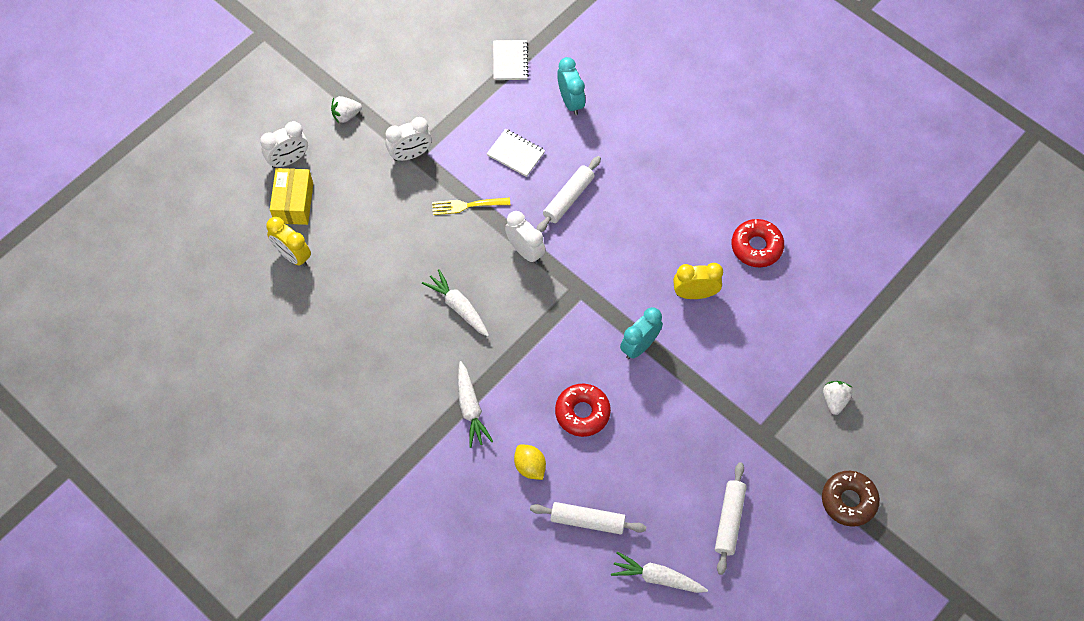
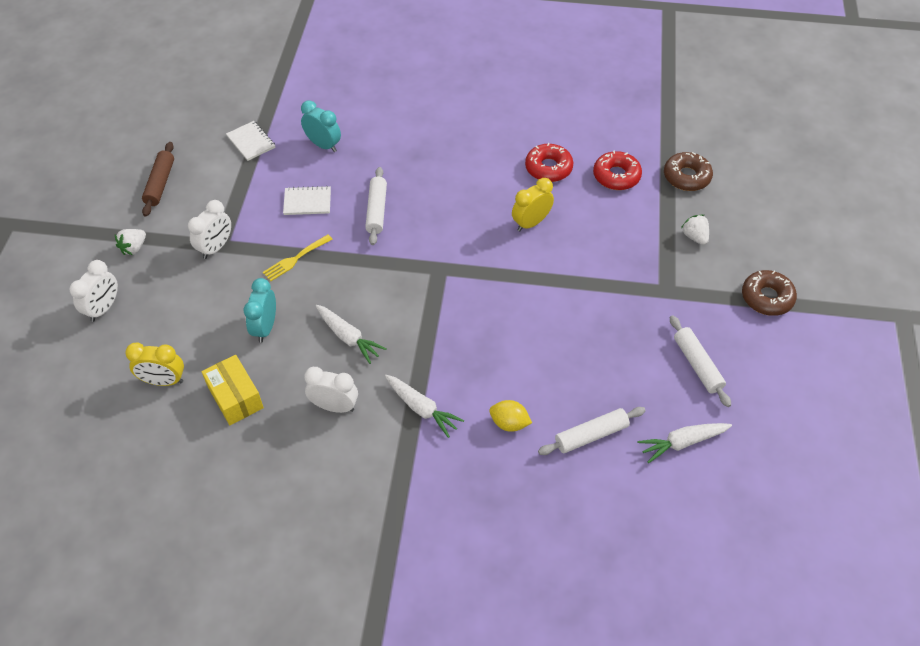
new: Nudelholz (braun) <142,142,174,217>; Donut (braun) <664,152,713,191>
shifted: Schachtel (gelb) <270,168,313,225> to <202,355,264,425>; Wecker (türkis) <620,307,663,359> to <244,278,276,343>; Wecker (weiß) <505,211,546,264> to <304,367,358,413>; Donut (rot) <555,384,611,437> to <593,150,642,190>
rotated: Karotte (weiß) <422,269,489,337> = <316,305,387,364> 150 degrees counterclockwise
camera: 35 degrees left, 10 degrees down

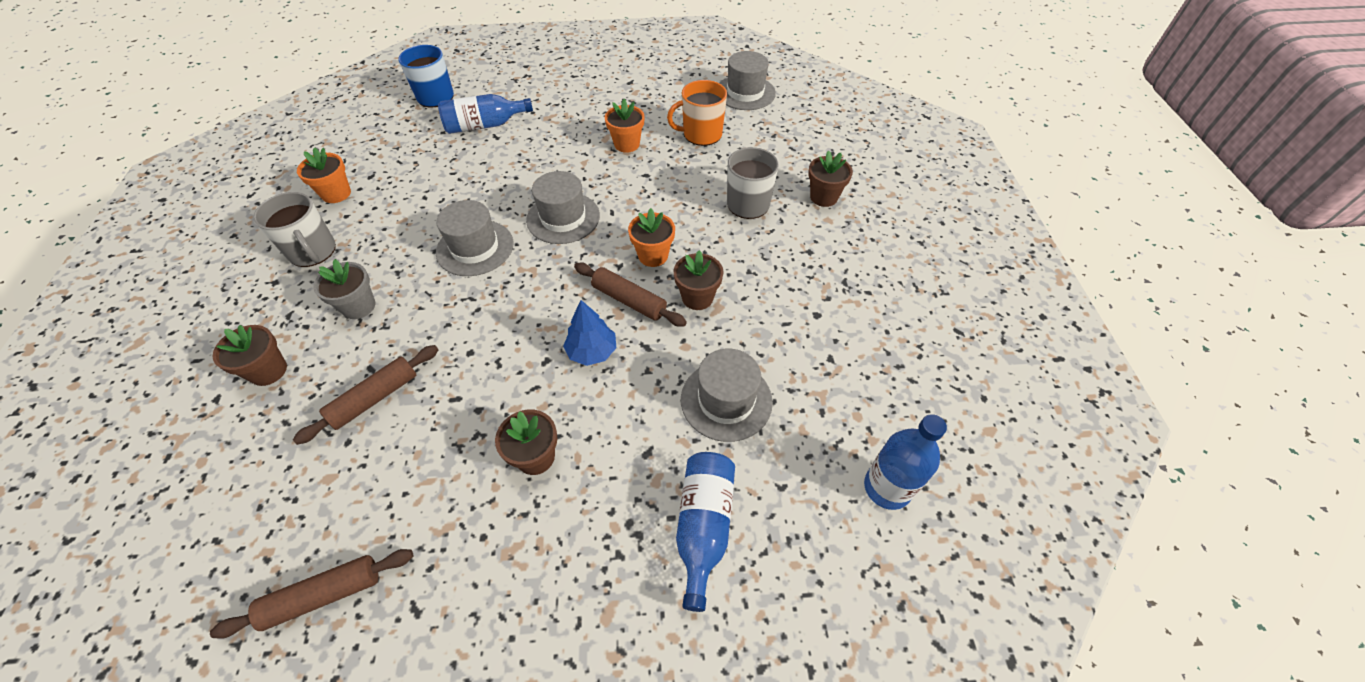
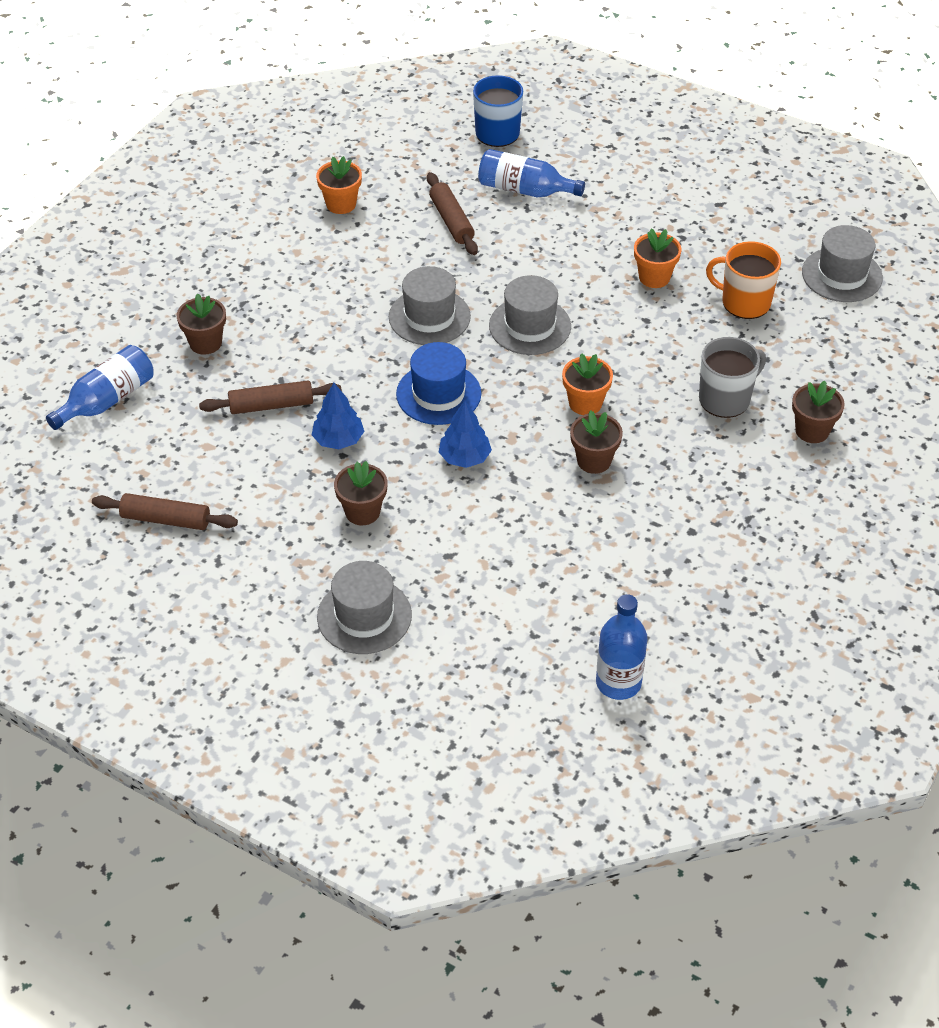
gone: Tasse (grau) <253,192,336,267>; Blumentopf (grau) <313,259,375,319>
new: Baum (blau) <312,383,364,449>; Hut (blau) <396,342,481,425>
shifted: Flasche (blau) <676,452,735,612> to <46,345,154,430>; Hut (grau) <681,348,773,442> to <317,561,412,654>; Nudelholz (braun) <574,263,687,327> to <427,172,478,255>
camera: 35 degrees right, 5 degrees down

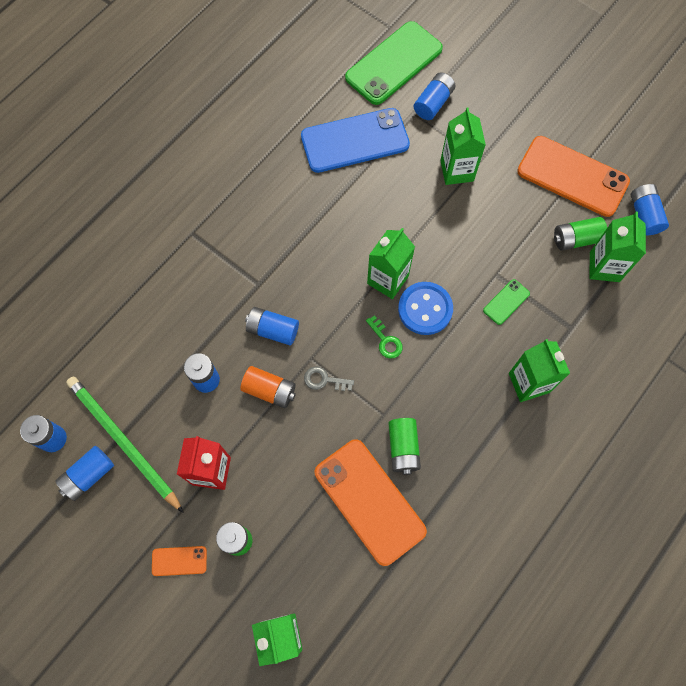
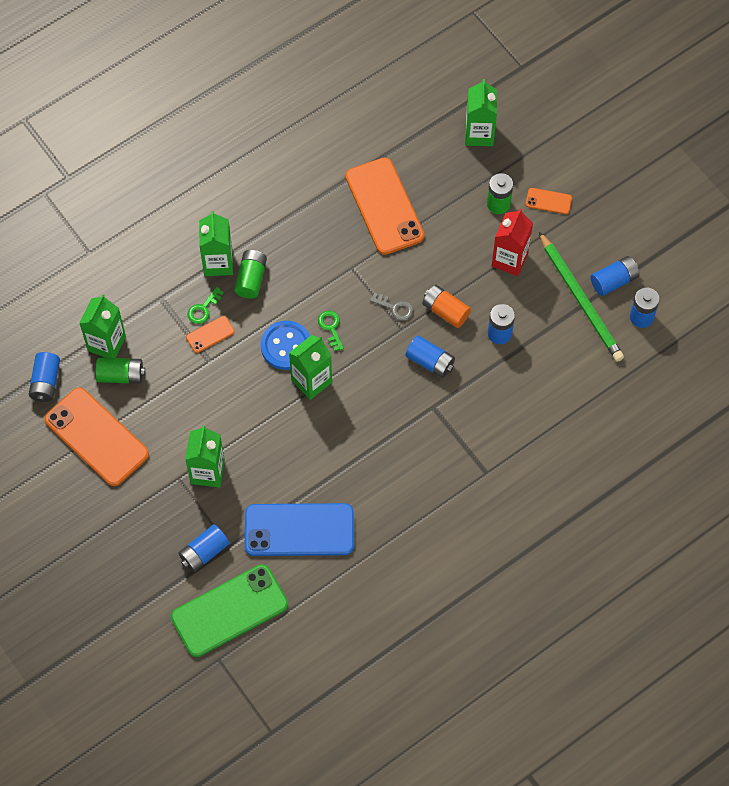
new: Schlüssel (grün) <187,287,224,324>
shifted: Batterie (grün) <388,418,421,475> to <234,250,267,299>
repainted: Handy (grün) <483,279,530,325> to Handy (orange) <186,316,234,353>
camera: 165 degrees left, 5 degrees down

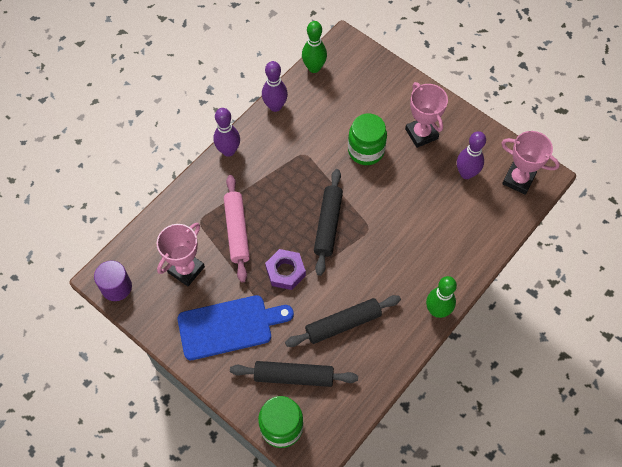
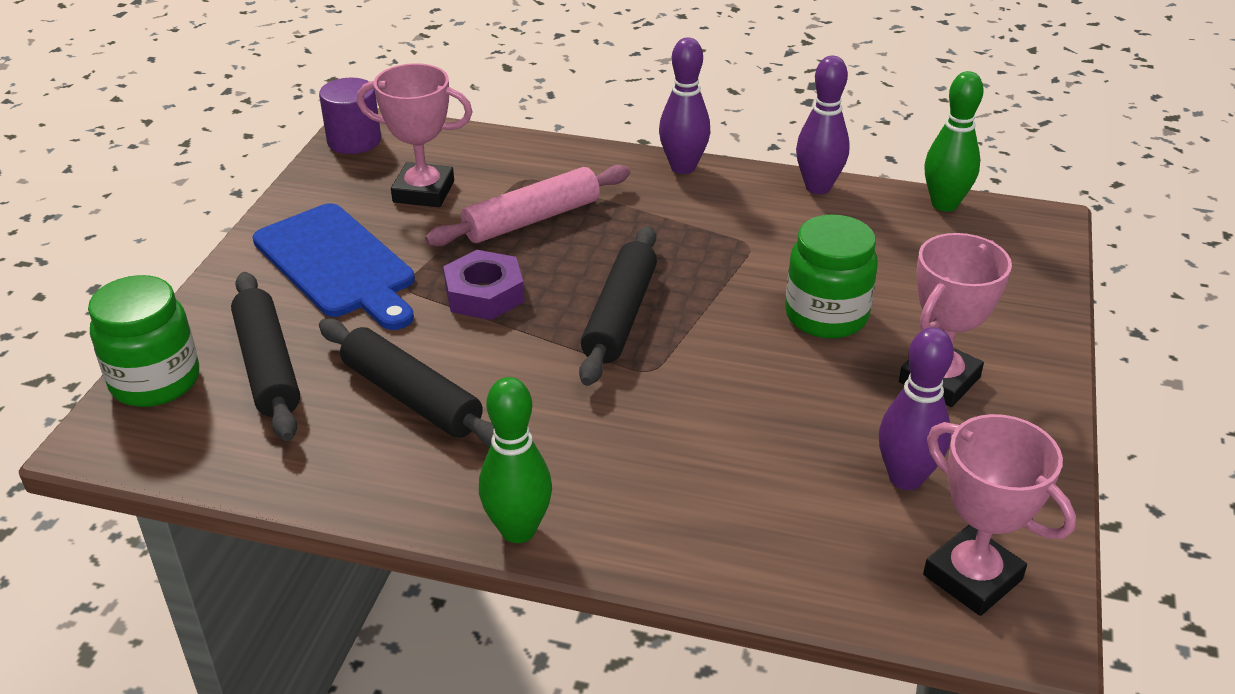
rotated: Nudelholz (schwarz) <314,169,343,276> = <579,226,657,386> 60 degrees counterclockwise; Pokal (rosa) <501,131,560,195> = <923,414,1076,616> 45 degrees counterclockwise
camera: 65 degrees right, 25 degrees down

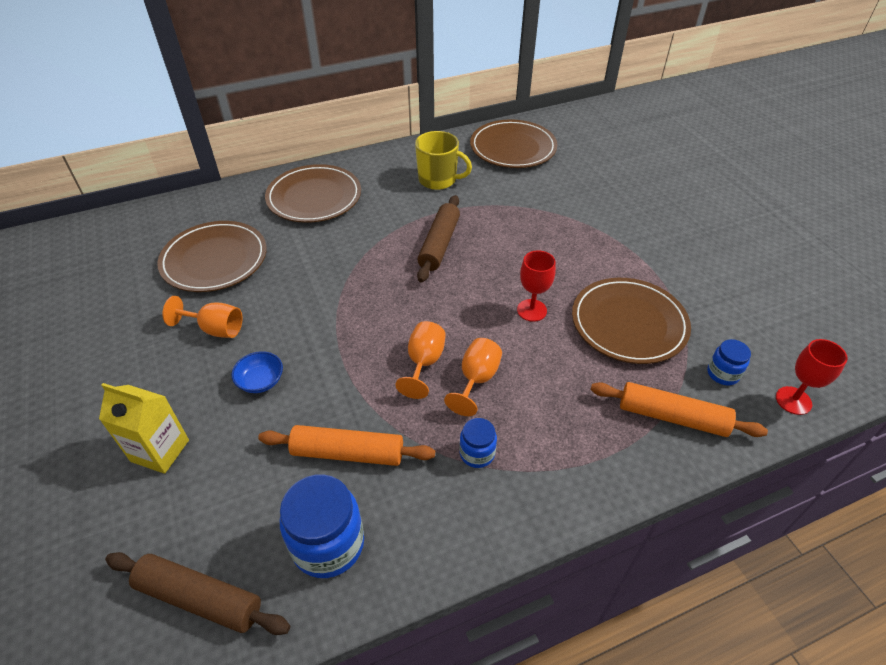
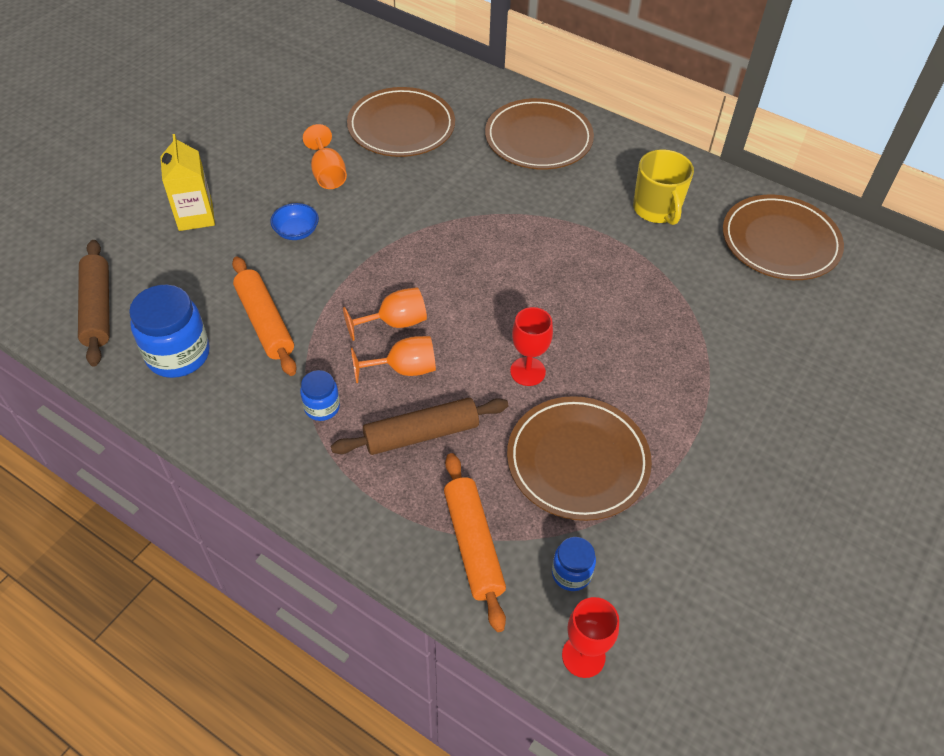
shifted: Nudelholz (braun) <417,195,460,282> to <331,398,509,455>
camera: 55 degrees right, 5 degrees up

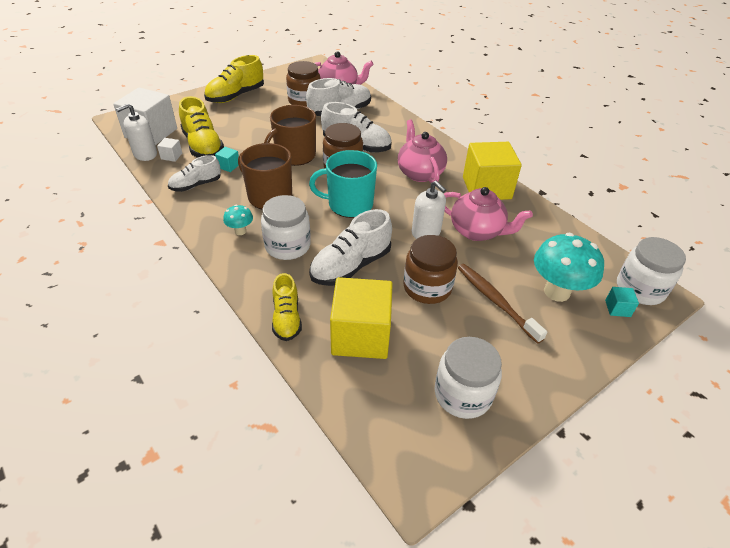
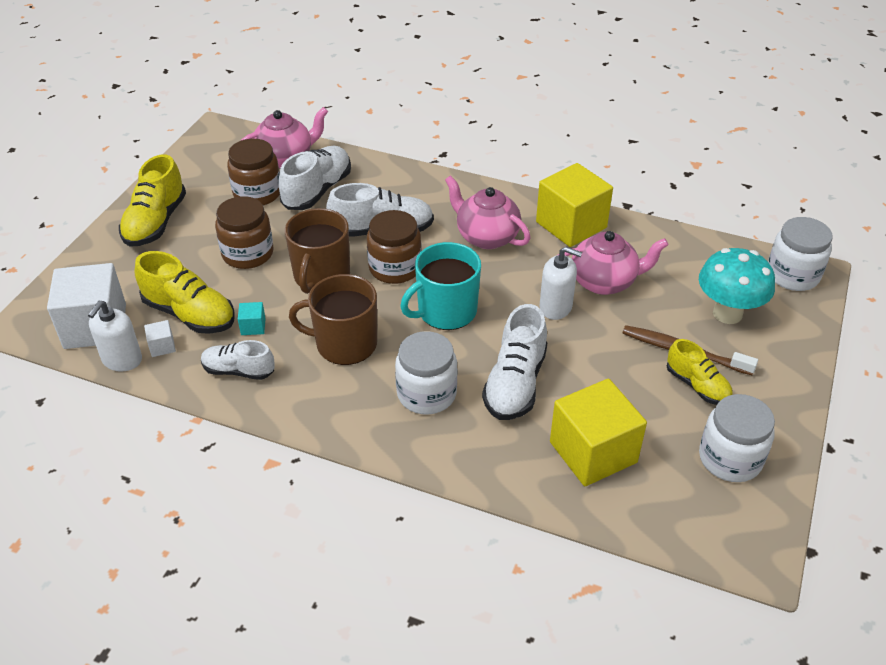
gone: Pilz (türkis) <223,205,253,235>; Kubus (türkis) <605,287,639,317>
shifted: Einmachglas (braun) <403,235,458,304> to <215,196,274,269>; Schuh (gelb) <272,273,302,341> to <667,339,733,405>
rotated: Schuh (weiß) <168,155,221,192> = <201,340,275,380> 75 degrees clockwise
camera: 30 degrees left, 0 degrees up

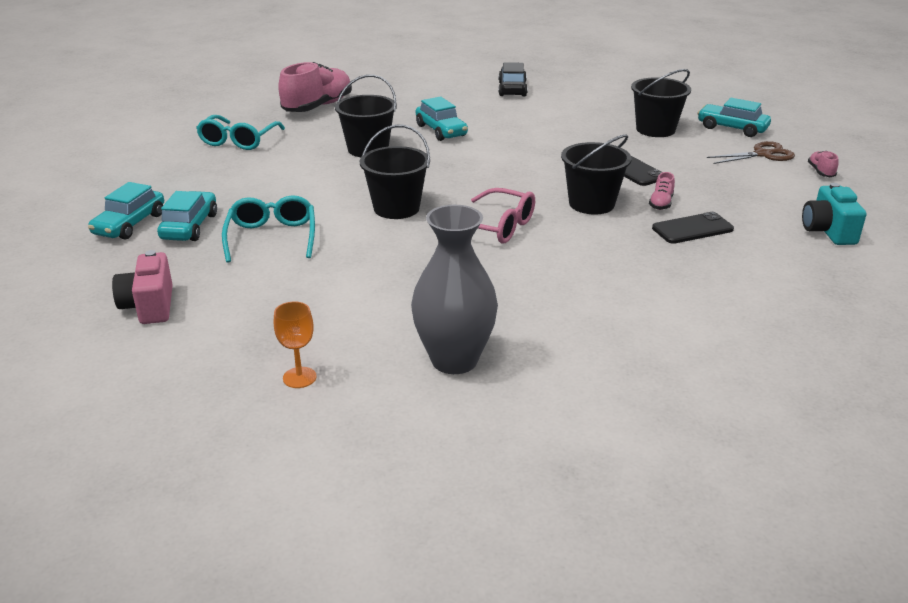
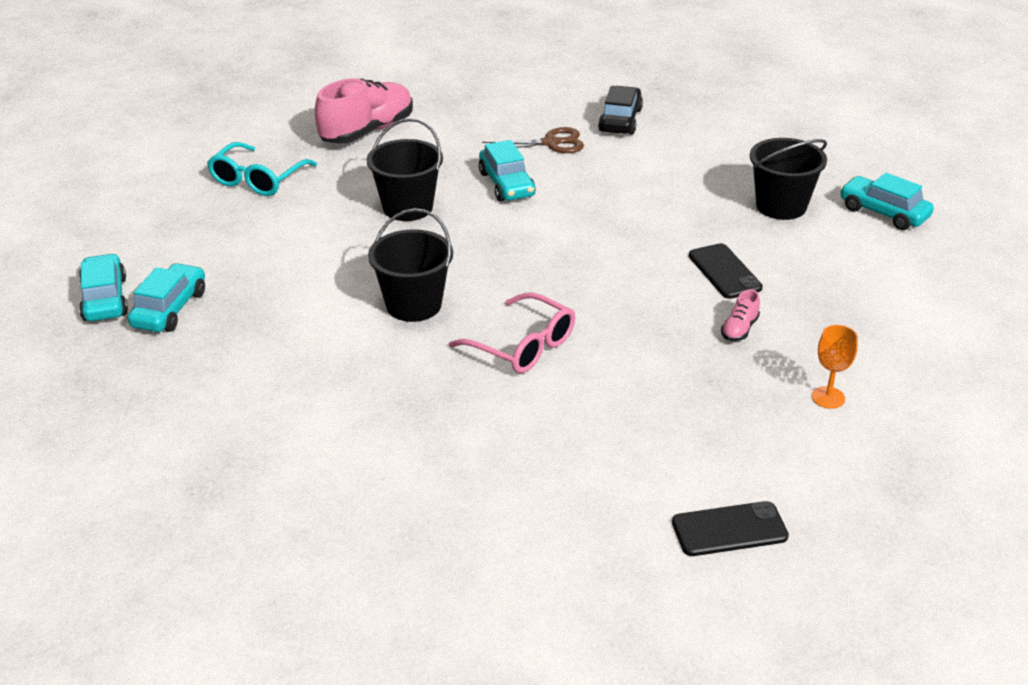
gone: Kamera (rosa) <112,250,173,324>; Brille (türkis) <222,195,315,263>; Vase (grau) <411,205,498,374>; Eimer (schwarz) <561,134,632,215>; Kamera (türkis) <802,183,866,245>; Schuh (rosa) <808,151,838,177>
shifted: Schere (braun) <707,141,795,164> to <482,127,584,153>; Handy (schwarz) <652,212,734,244> to <672,501,789,556>; Kelch (orange) <274,302,317,388> to <812,325,858,409>
rotated: Auto (türkis) <88,182,164,240> = <79,253,128,321> 135 degrees clockwise
camera: 10 degrees right, 5 degrees up

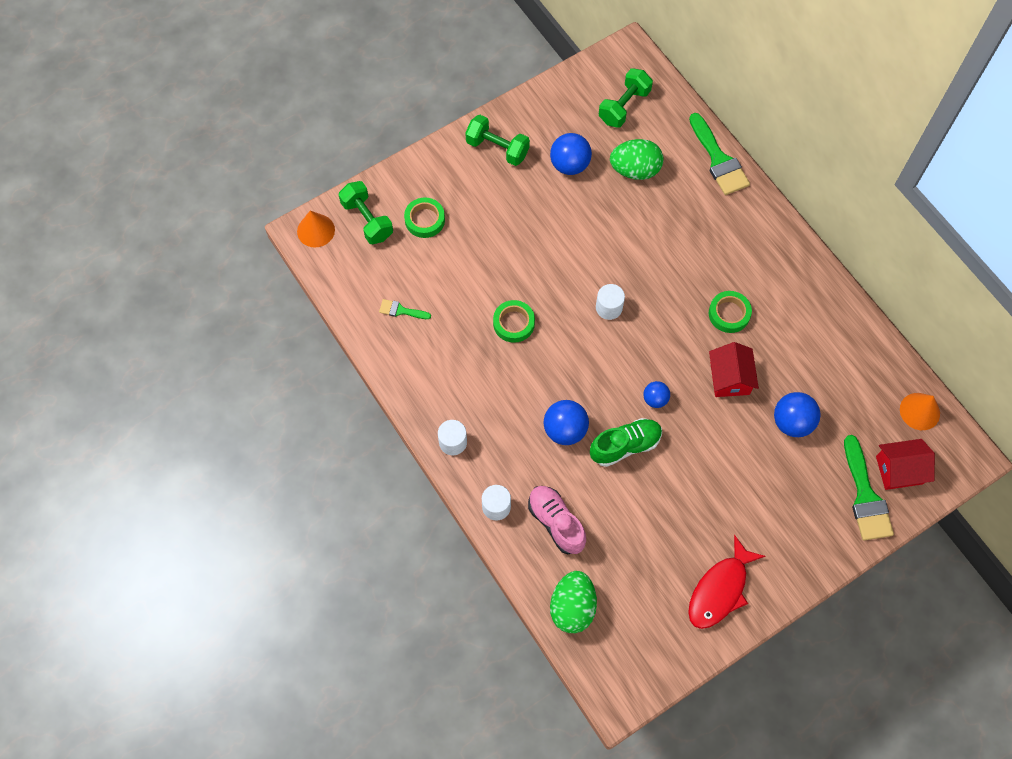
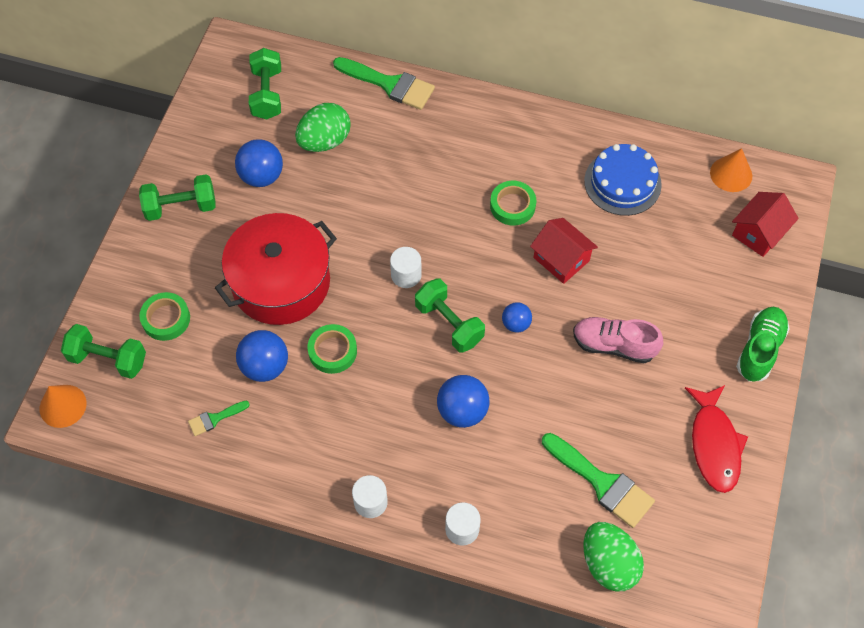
new: Kochtopf (rot) <215,213,337,325>; Hantel (grün) <415,279,485,353>; Kuchen (blau) <584,144,662,216>
shifted: Ball (blau) <774,392,821,437> to <236,330,288,382>; Pinsel (grün) <844,435,894,541> to <542,433,655,528>; Schuh (rosa) <528,486,586,554> to <573,317,663,363>; Schuh (grün) <590,418,662,467> to <736,307,790,381>
camera: 40 degrees left, 5 degrees down

